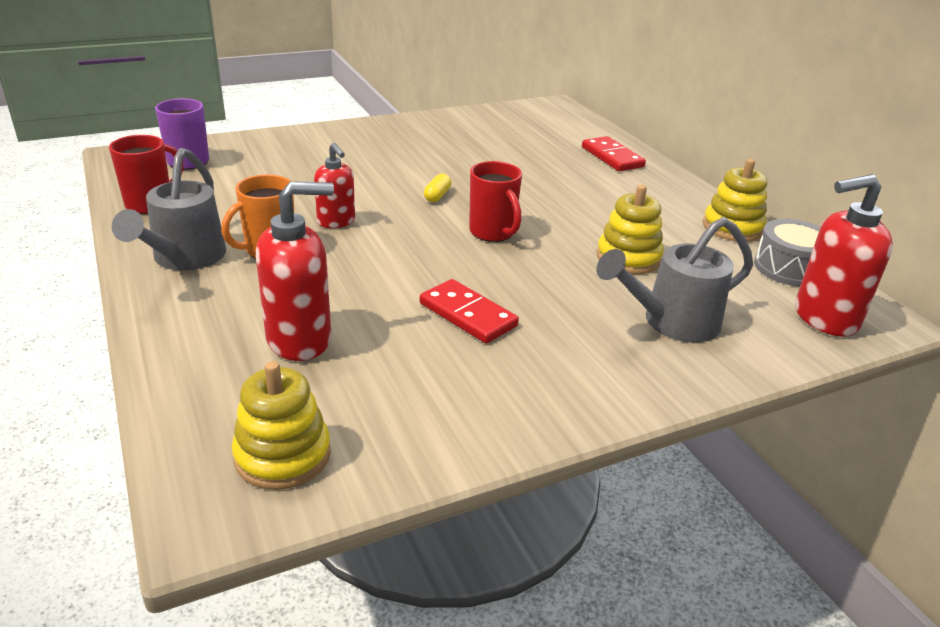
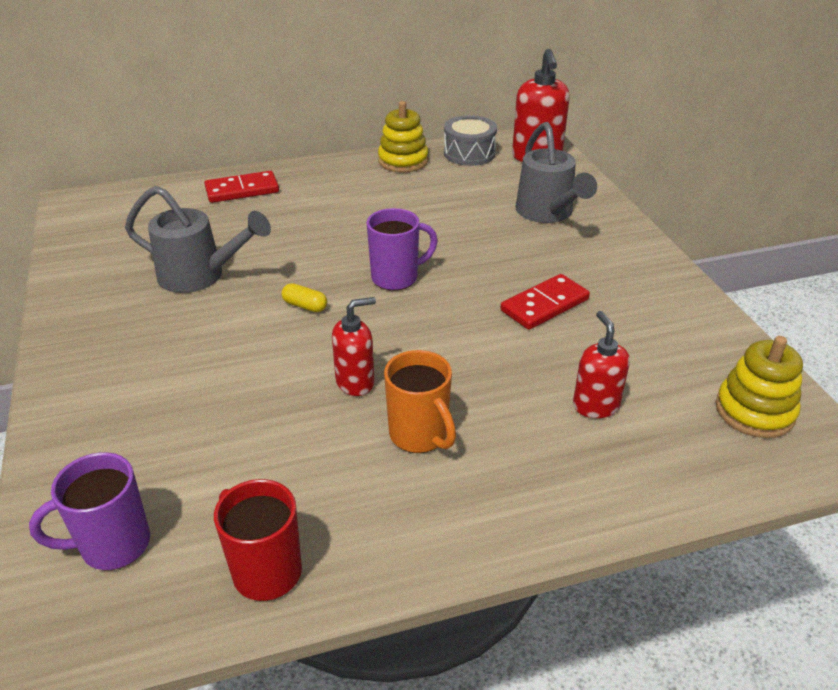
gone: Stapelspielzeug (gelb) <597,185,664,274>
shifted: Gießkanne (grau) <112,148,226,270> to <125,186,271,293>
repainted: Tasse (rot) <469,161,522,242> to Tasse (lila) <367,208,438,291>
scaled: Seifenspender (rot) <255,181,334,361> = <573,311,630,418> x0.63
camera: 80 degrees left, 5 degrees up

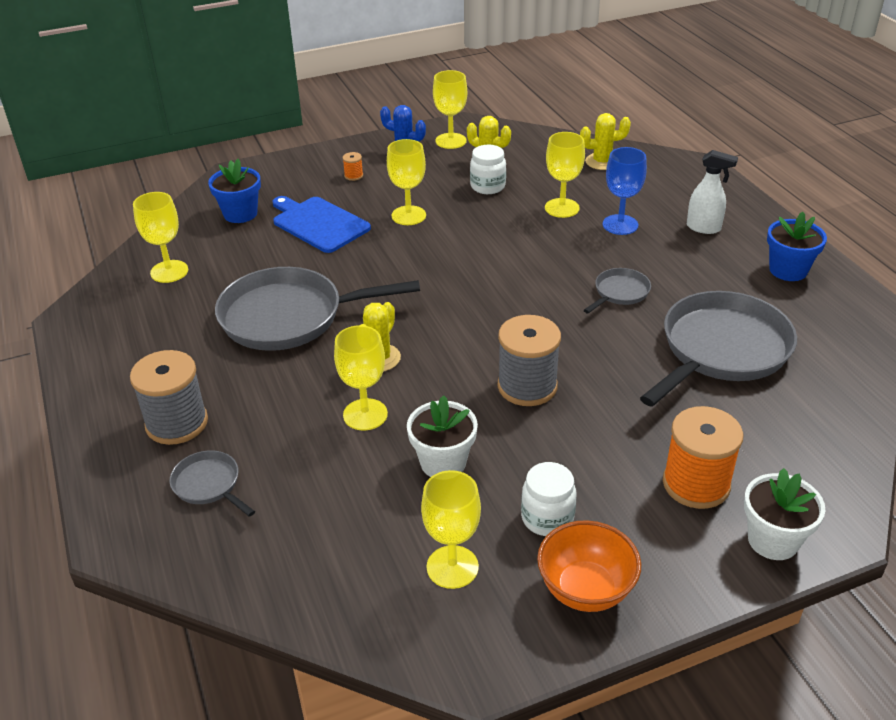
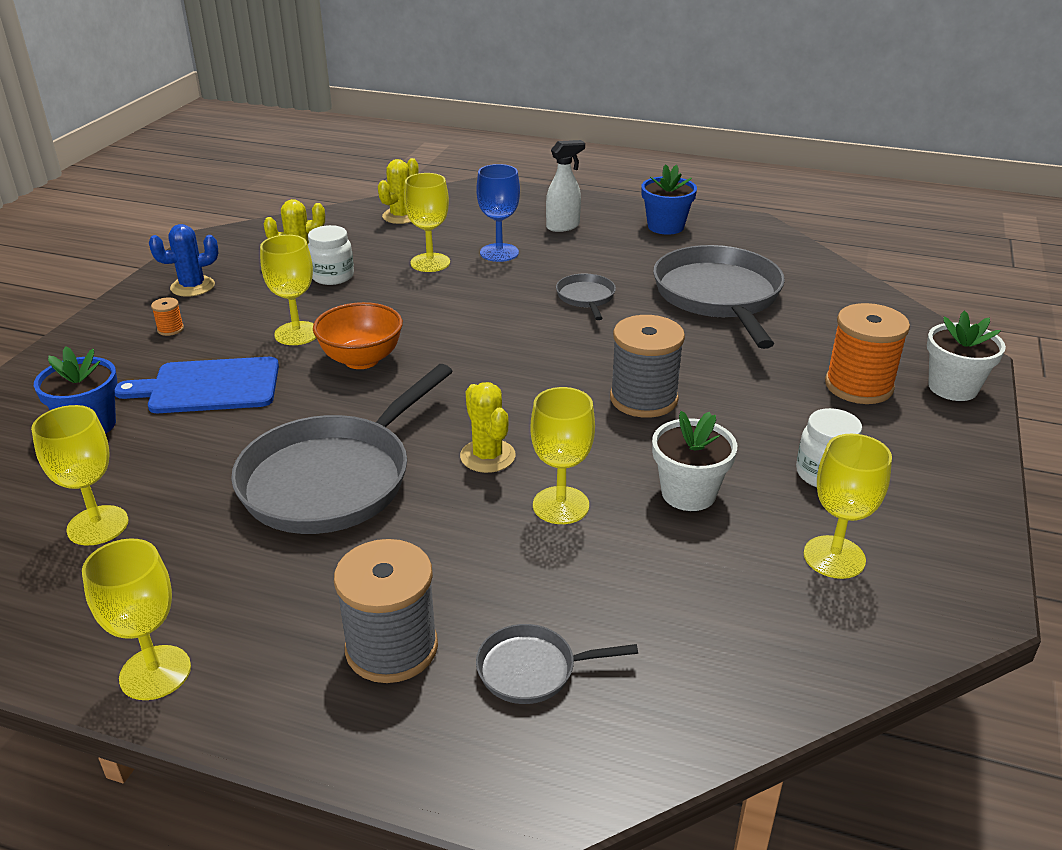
shifted: Kelch (gelb) <433,70,467,149> to <82,539,191,700>; Schüssel (orange) <537,520,641,612> to <313,302,403,369>
camera: 50 degrees left, 5 degrees down

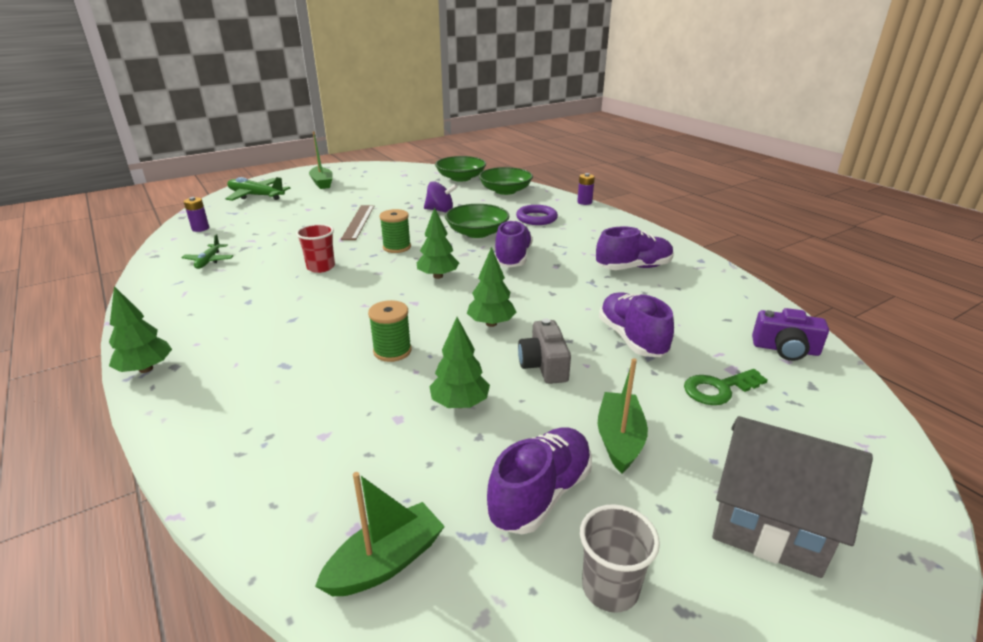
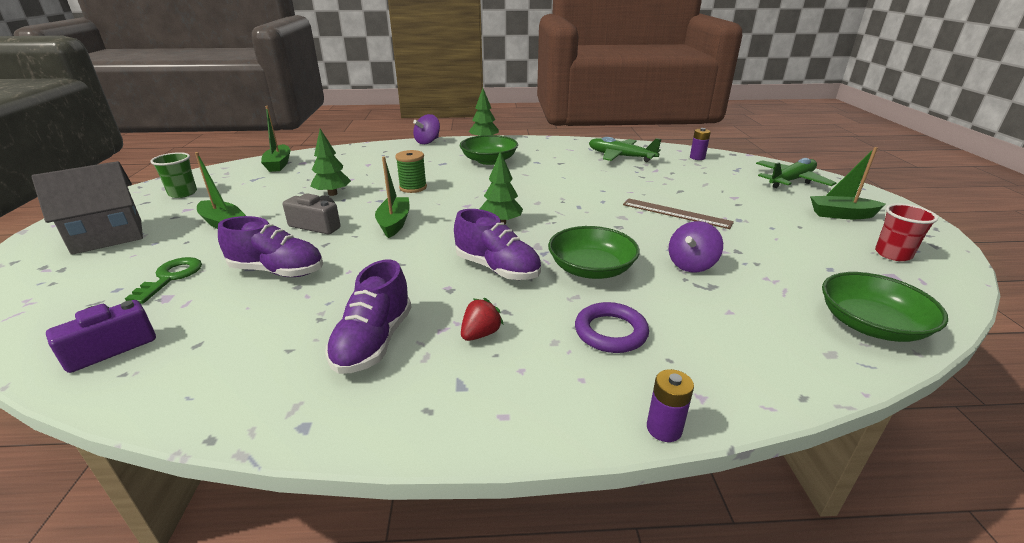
gone: Garnrolle (grün) <380,209,411,253>; Schuh (lila) <487,428,592,534>
new: Kreisel (lila) <413,114,440,144>; Erdbeere (rot) <461,298,504,341>
shifted: Schüssel (grün) <479,167,533,195> to <460,135,518,165>; Becher (rot) <296,224,335,273> to <875,204,938,261>
swapped: Baum (grün) <467,247,517,327> to Boot (grün) <375,156,410,238>
repainted: Becher (grau) <580,504,660,613> to Becher (grün) <150,152,197,198>
scaled: Flugzeug (grün) <181,234,233,269> = <589,137,661,162> x1.71
camera: 120 degrees right, 0 degrees up

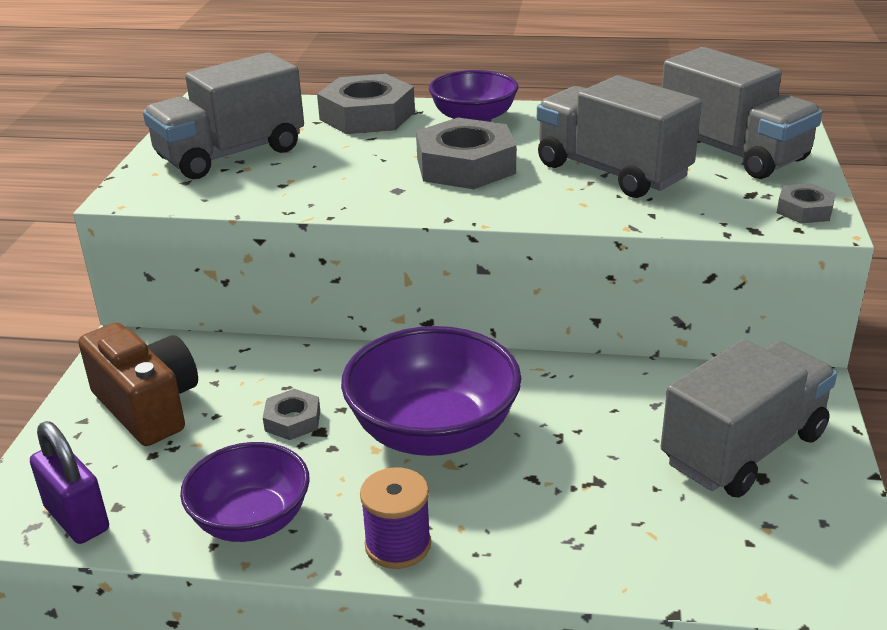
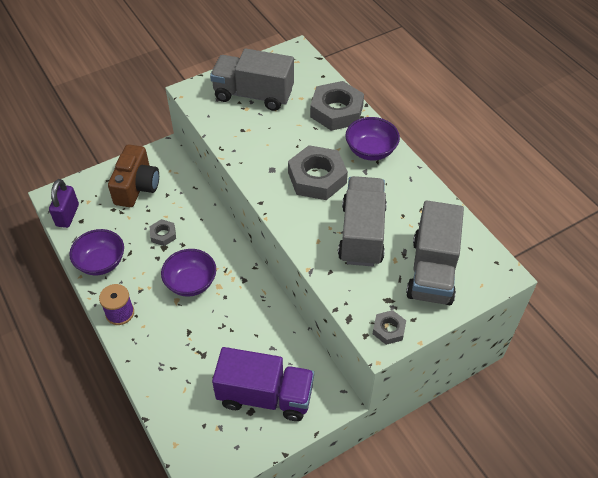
repainted: Lastwagen (grau) <661,339,837,497> to Lastwagen (lila) <212,347,314,421>
scaled: Schüssel (lila) <341,326,522,456> = <161,249,216,297> x0.65
camera: 50 degrees right, 20 degrees up

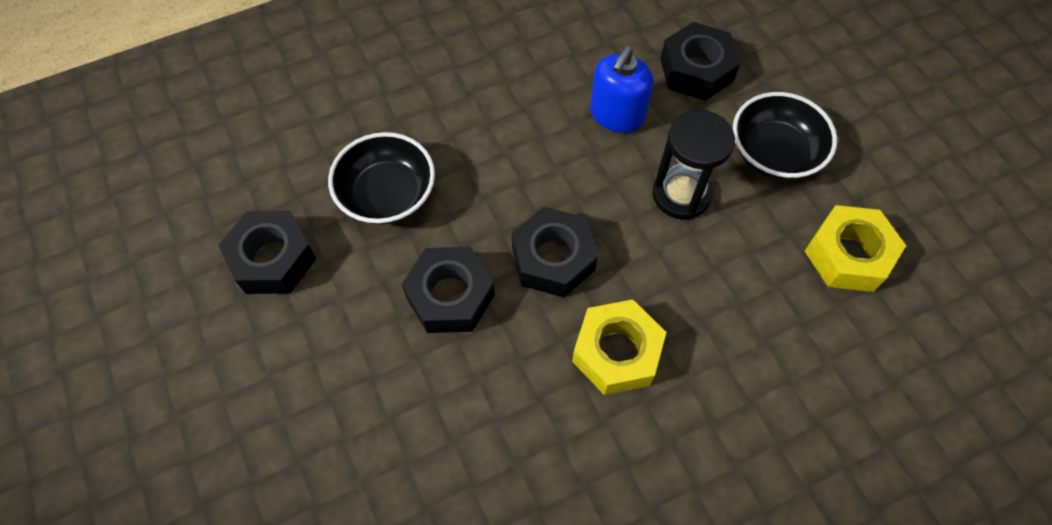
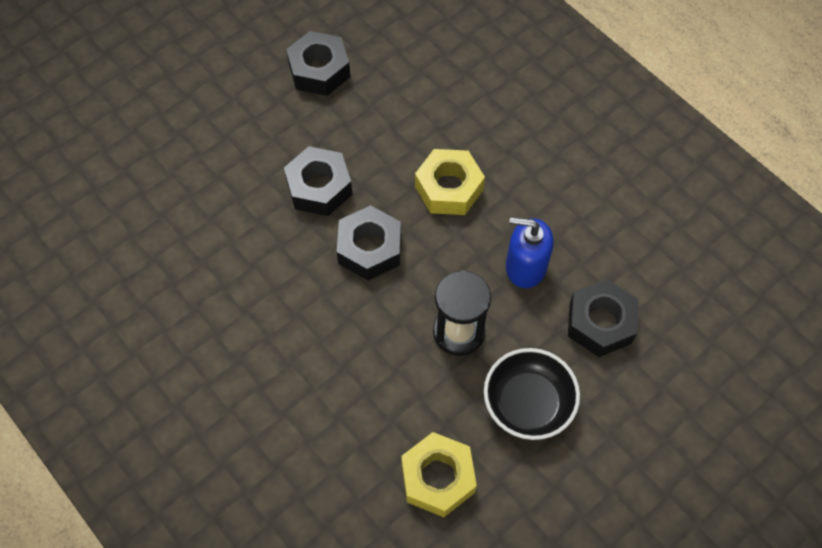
gone: Schüssel (schwarz) <328,132,435,225>
shifted: Sechskantmutter (gelb) <572,299,666,395> to <415,149,485,215>
camera: 75 degrees right, 0 degrees up

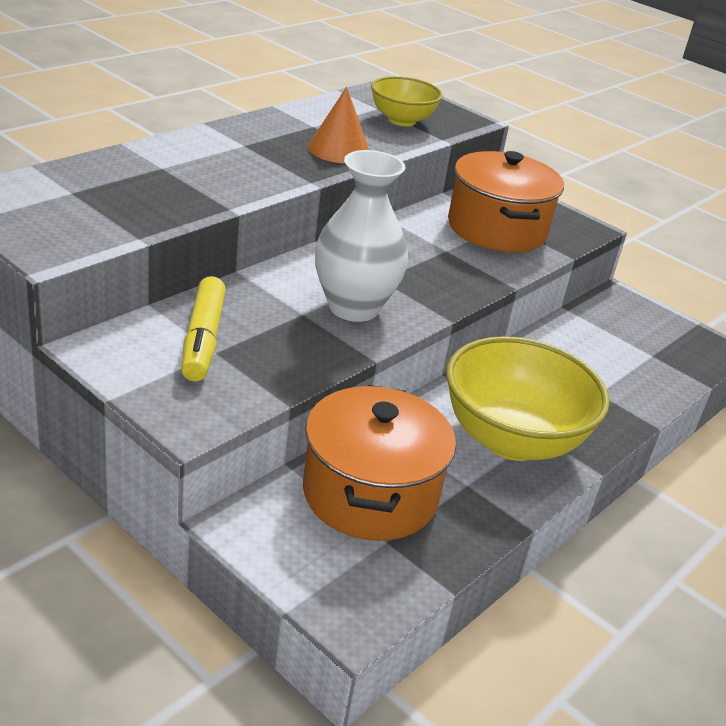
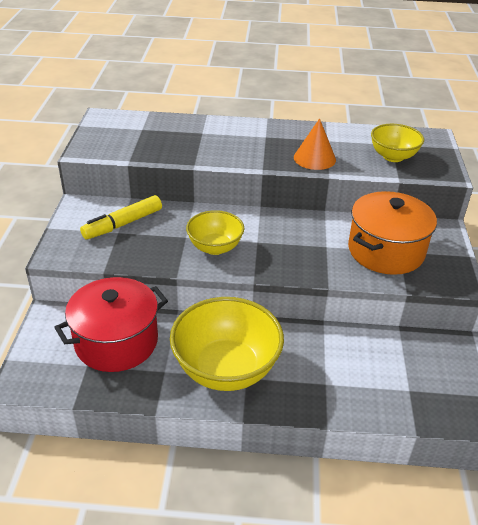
swapped: Vase (weiß) <315,150,408,322> to Schüssel (gelb) <186,210,244,255>
repainted: Kochtopf (orange) <303,385,456,541> to Kochtopf (rot) <54,277,168,372>
camera: 55 degrees right, 5 degrees up

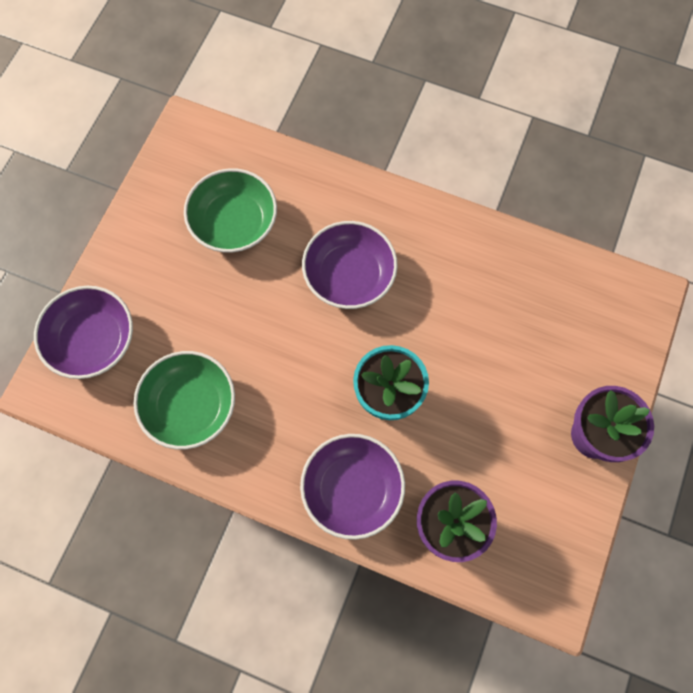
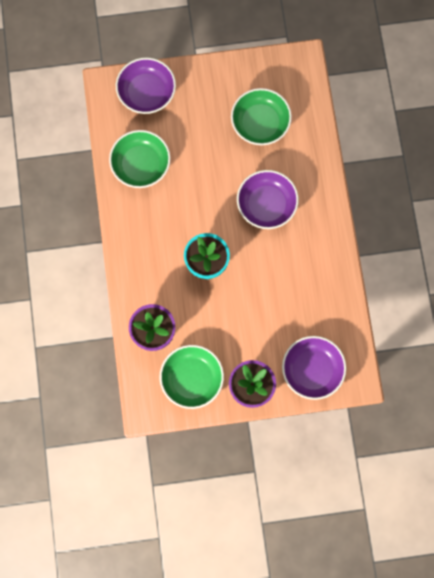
new: Schüssel (grün) <160,345,224,409>
shifted: Schüssel (lila) <300,434,405,540> to <282,336,346,400>
camera: 60 degrees right, 5 degrees up

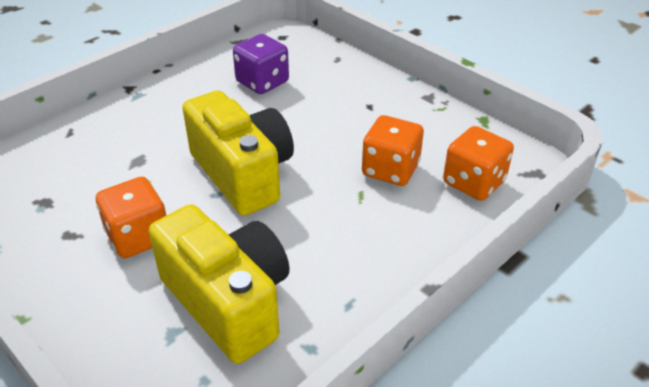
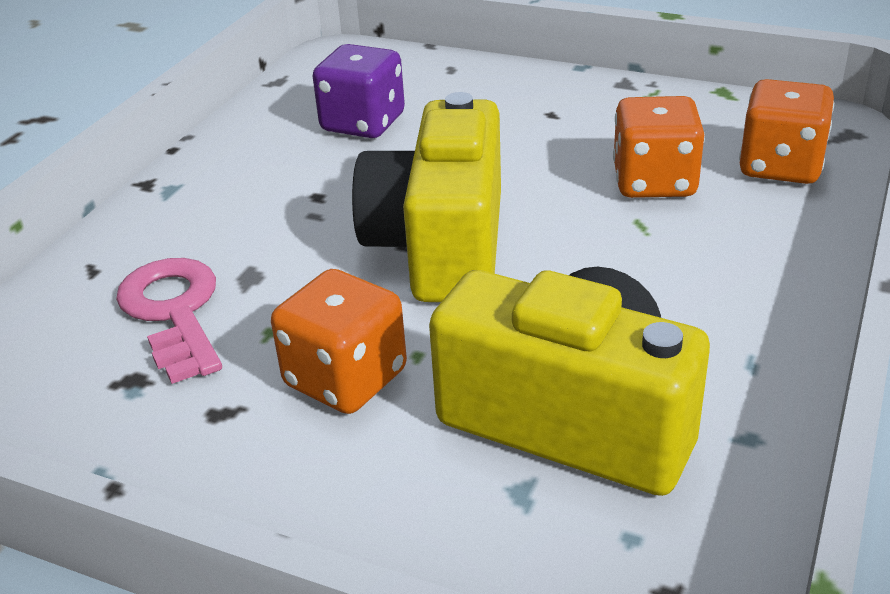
new: Schlüssel (rosa) <116,258,222,384>
rotated: Kamera (gelb) <182,90,294,216> = <352,92,501,302> 120 degrees counterclockwise
camera: 20 degrees left, 5 degrees down

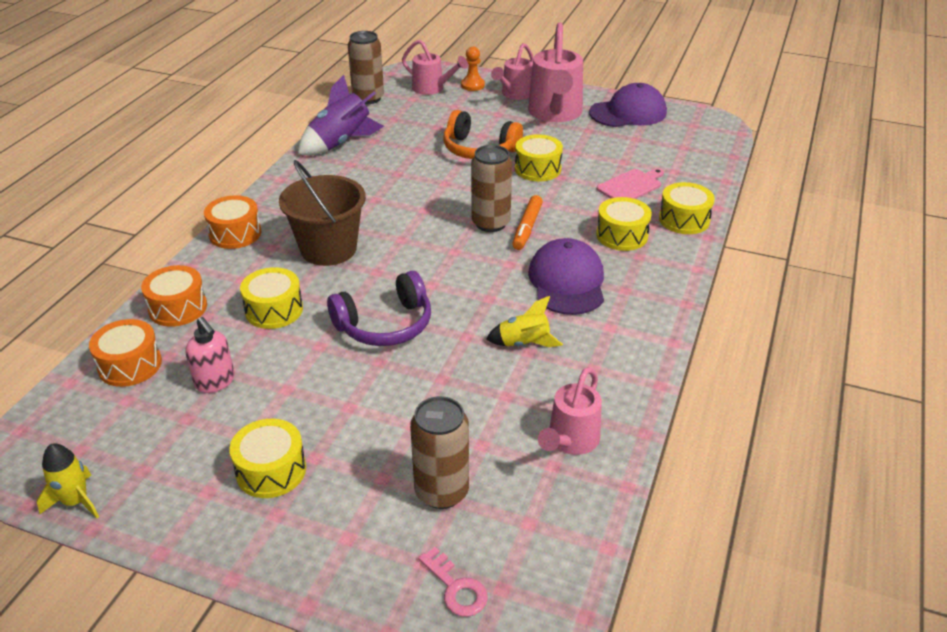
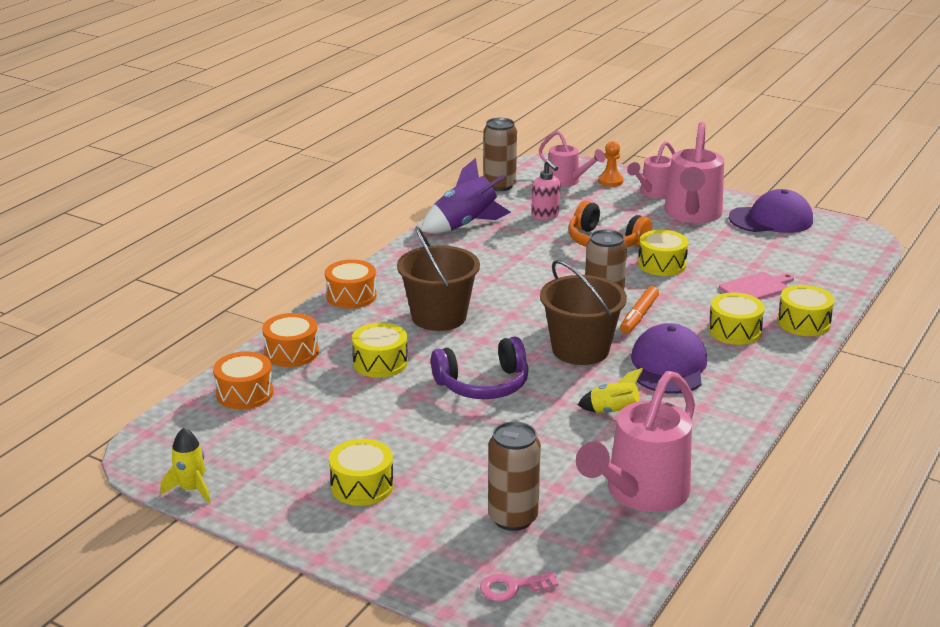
new: Eimer (braun) <540,260,627,365>
shifted: Seifenspender (rosa) <185,317,235,393> to <531,160,560,220>
rotated: Schlüssel (rosa) <418,547,488,617> = <480,571,559,602> 105 degrees clockwise
scaled: Gießkanne (rosa) <538,367,602,455> = <576,371,695,512> x1.67
camera: 10 degrees right, 10 degrees down

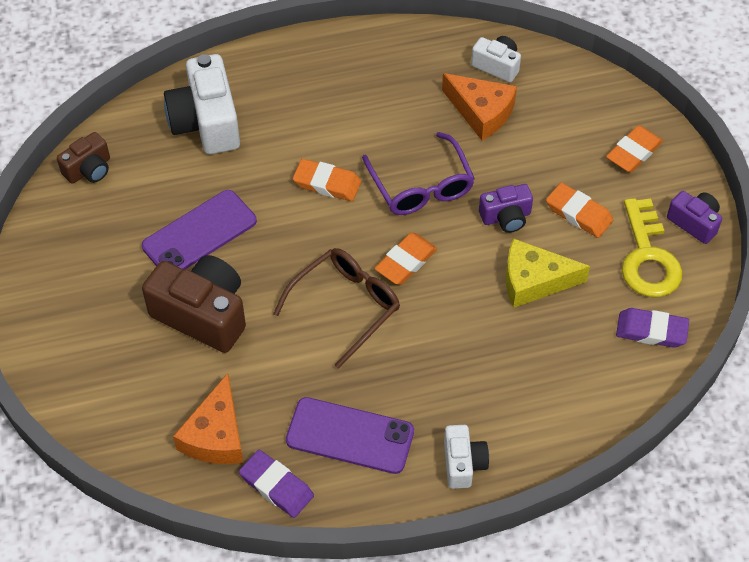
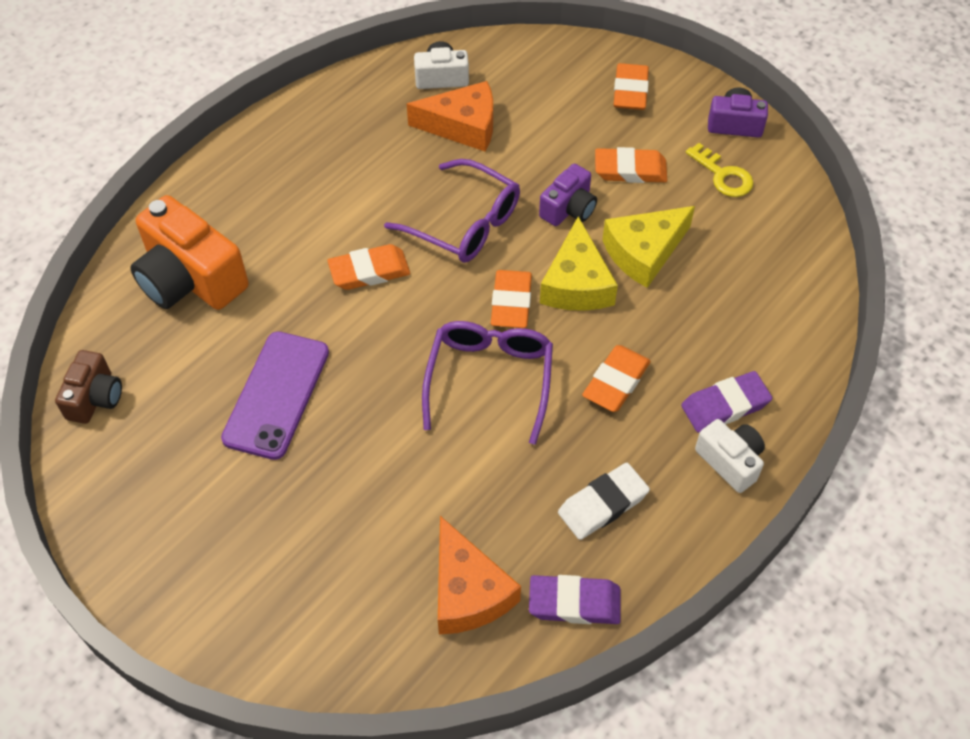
gone: Kamera (braun) <142,255,246,353>
new: Käse (gelb) <540,216,618,311>; Radiergummi (orange) <582,345,651,412>
shifted: Radiergummi (lila) <616,308,689,348> to <681,371,772,433>
swapped: Handy (lila) <286,397,414,474> to Radiergummi (weiß) <558,463,650,540>
repainted: Kamera (weiß) <164,54,240,154> to Kamera (orange) <130,195,248,310>; Brille (braun) <273,248,400,369> to Brille (lila) <422,321,553,445>
scaled: Schlüssel (gelb) <622,198,683,297> = <686,143,753,197> x0.61
camera: 35 degrees left, 0 degrees up

